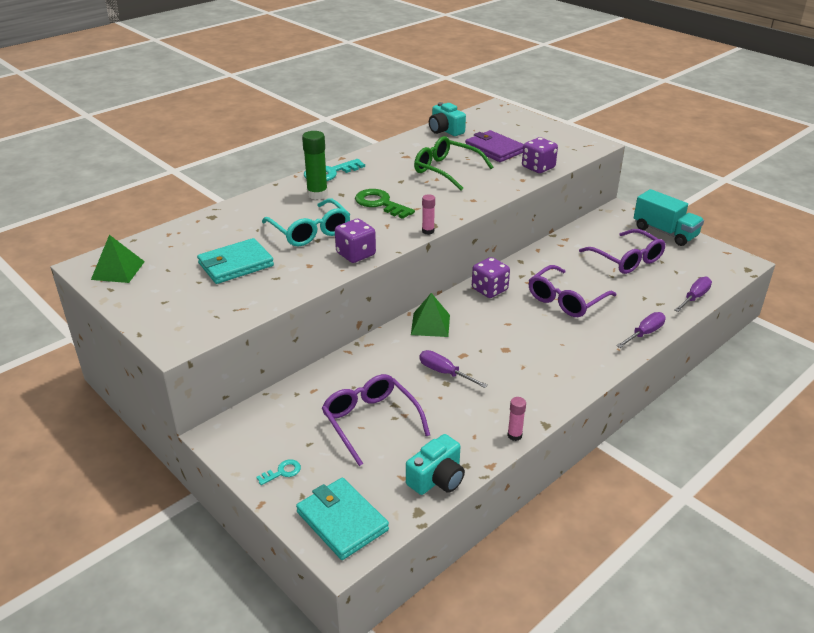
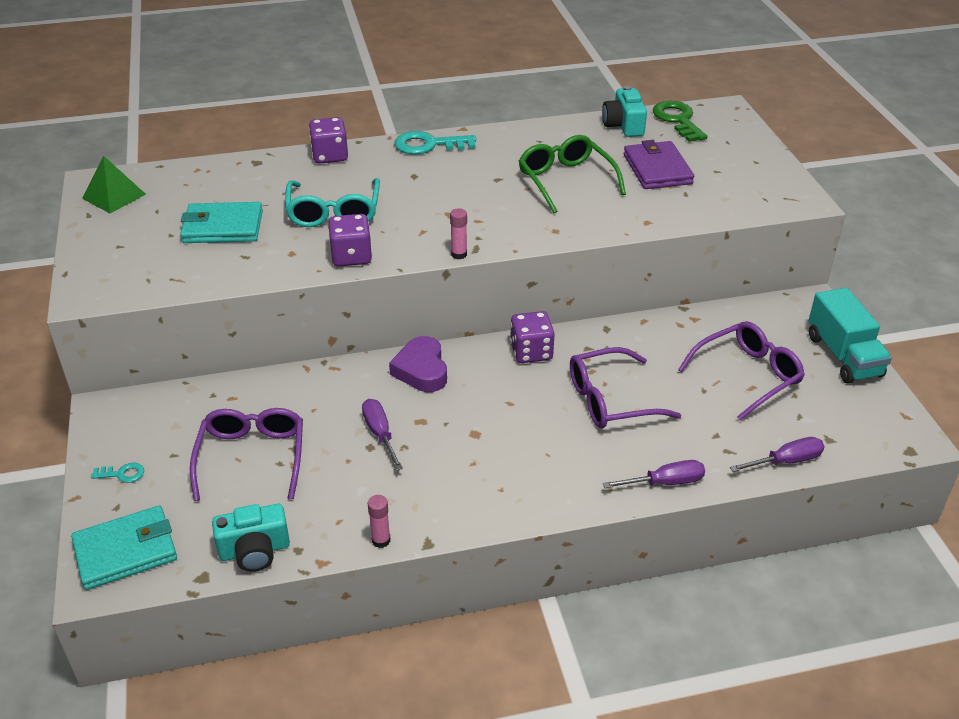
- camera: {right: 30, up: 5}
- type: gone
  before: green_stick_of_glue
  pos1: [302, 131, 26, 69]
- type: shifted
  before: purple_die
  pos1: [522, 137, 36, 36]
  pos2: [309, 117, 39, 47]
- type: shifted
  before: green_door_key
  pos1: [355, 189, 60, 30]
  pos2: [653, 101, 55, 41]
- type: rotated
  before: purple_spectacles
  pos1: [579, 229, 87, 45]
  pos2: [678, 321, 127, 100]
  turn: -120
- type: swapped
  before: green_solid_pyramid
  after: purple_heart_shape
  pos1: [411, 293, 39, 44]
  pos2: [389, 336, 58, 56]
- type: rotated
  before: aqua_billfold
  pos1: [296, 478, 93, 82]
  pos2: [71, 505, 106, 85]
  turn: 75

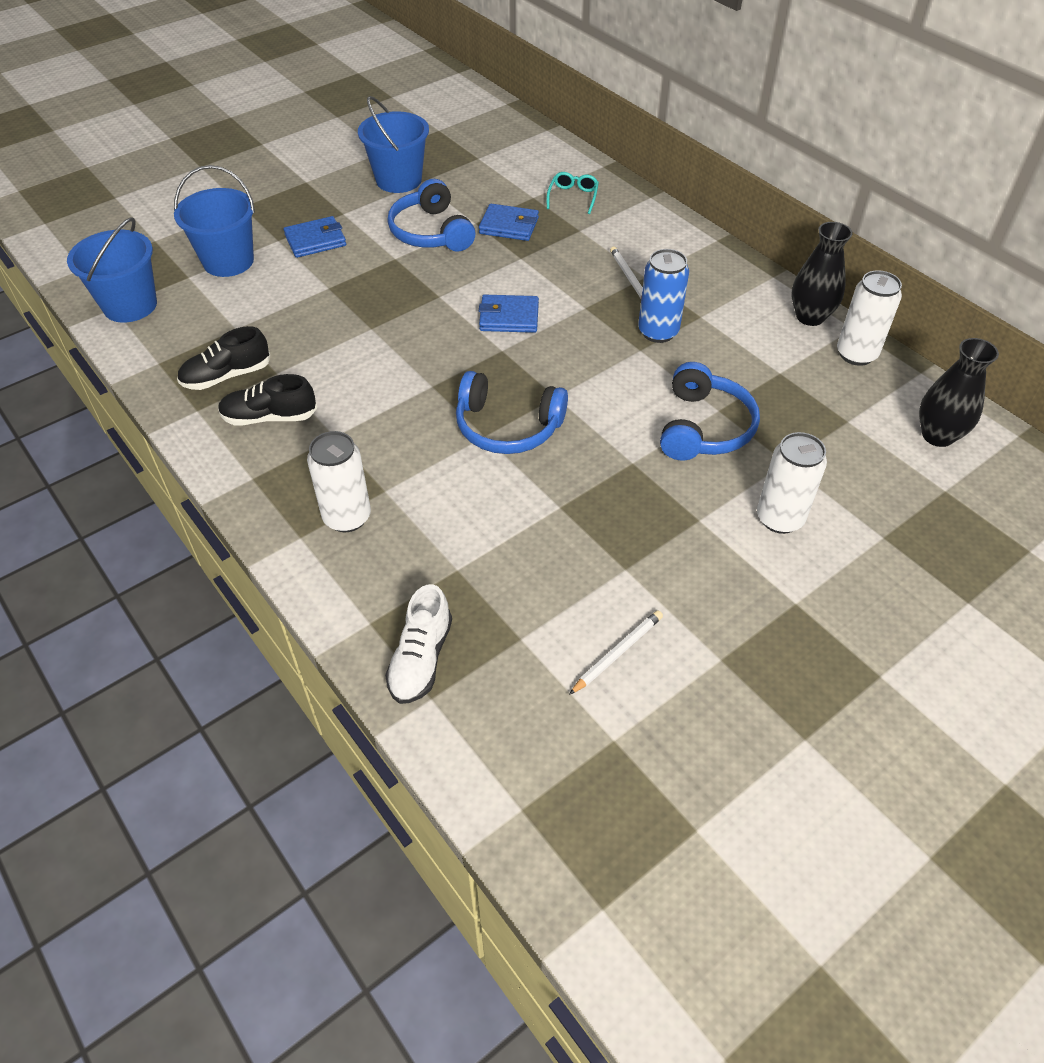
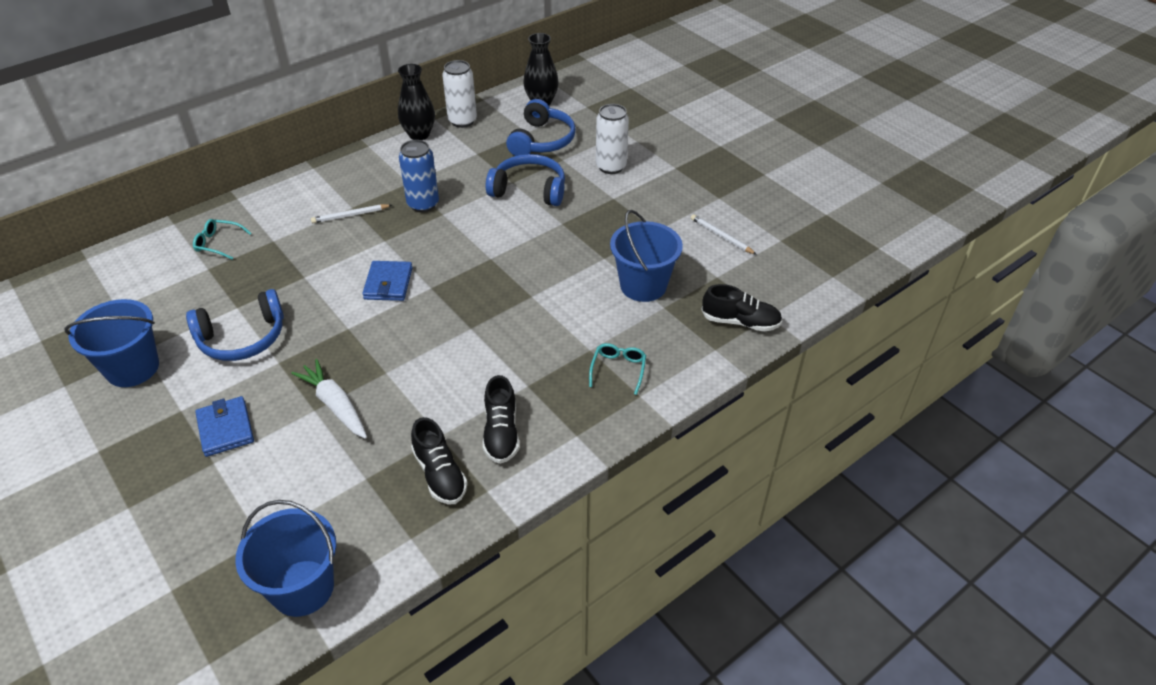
- camera: {right: -90, up: -5}
- type: shifted
  before: cobalt_bucket
  pos1: [174, 165, 81, 112]
  pos2: [610, 210, 73, 92]
- type: gone
  before: cobalt_billfold
  pos1: [479, 204, 60, 37]
- type: shifted
  before: cobalt_headset
  pos1: [456, 371, 112, 83]
  pos2: [506, 99, 70, 57]
- type: swapped
  before: snow-white_can
  after: aqua_spectacles
  pos1: [307, 431, 64, 101]
  pos2: [589, 343, 57, 52]
- type: repainted
  before: snow-white_shoe
  after: ebony_shoe
  pos1: [385, 584, 67, 120]
  pos2: [701, 284, 81, 48]
- type: new
  after: snow-white_carrot
  pos2: [291, 359, 76, 80]

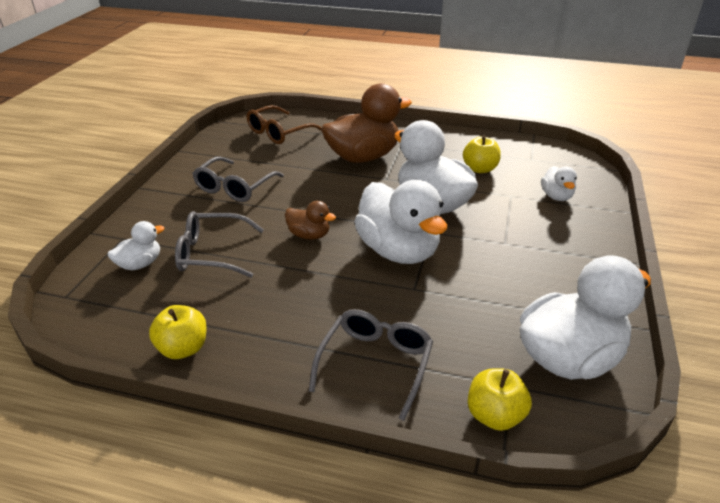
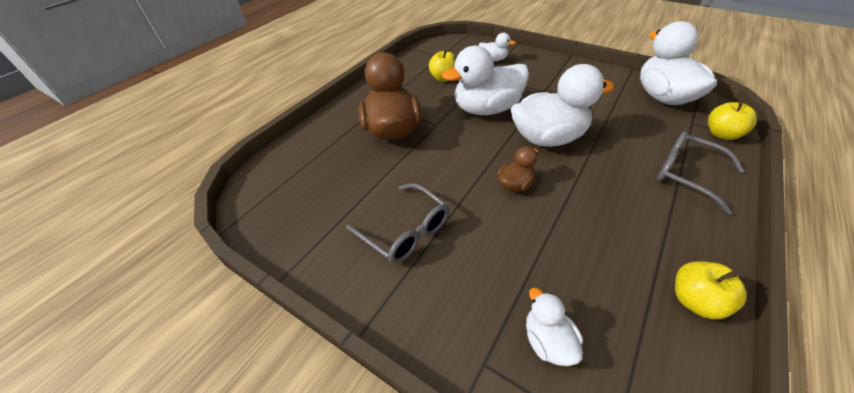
- camera: {right: -70, up: 10}
- type: gone
  before: dark_brown_spectacles
  pos1: [247, 105, 75, 39]
- type: gone
  before: gray_spectacles
  pos1: [175, 211, 89, 67]

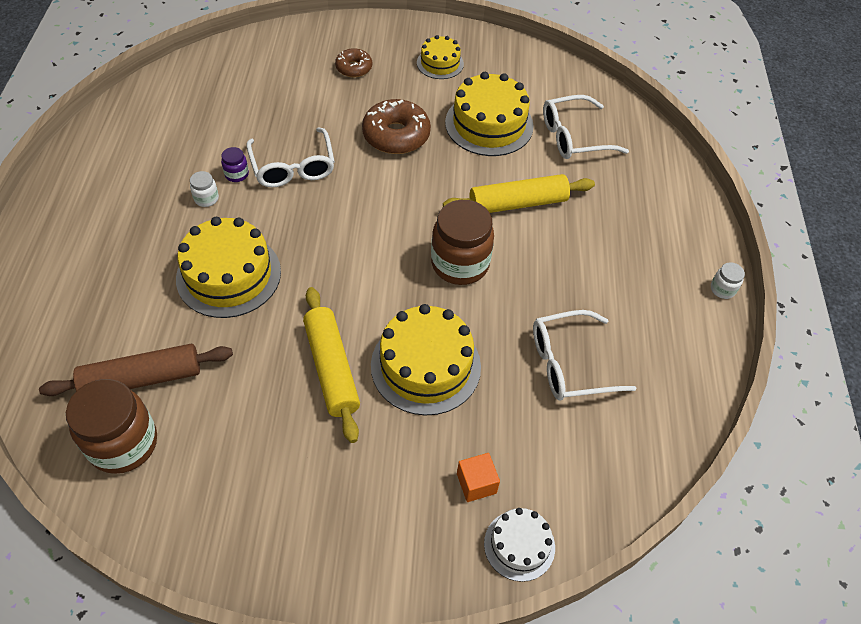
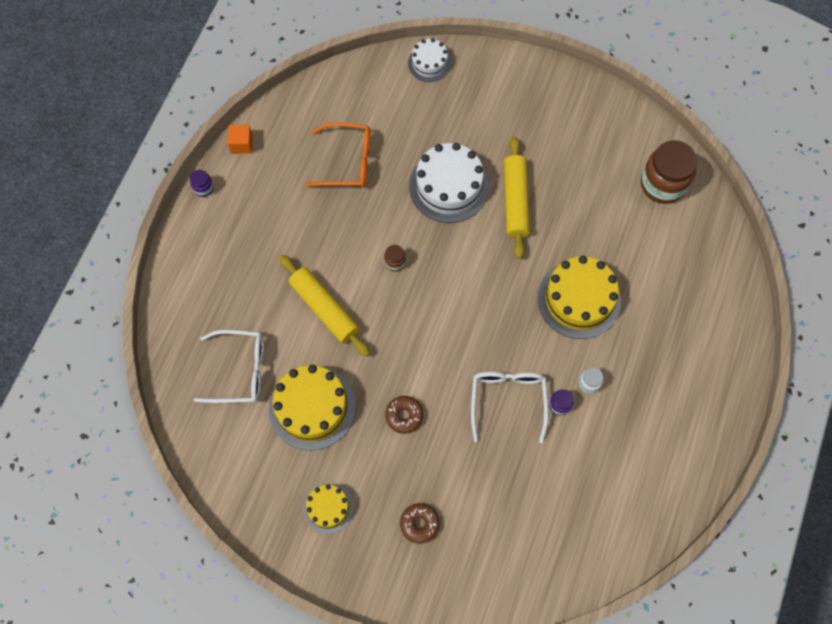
- camera: {right: -160, up: 15}
- type: scaled
  before: dark_brown_donut
  pos1: [362, 99, 69, 55]
  pos2: [385, 396, 38, 38]
  scale: 0.58
- type: rotated
  before: bright_yellow_dough_roller
  pos1: [443, 174, 152, 39]
  pos2: [279, 255, 91, 102]
  turn: 45
- type: scaled
  before: dark_brown_preserve_jar
  pos1: [431, 200, 63, 85]
  pos2: [384, 245, 22, 27]
  scale: 0.44
- type: repainted
  before: snow-white_preserve_jar
  after: purple_preserve_jar
  pos1: [711, 262, 34, 37]
  pos2: [190, 170, 24, 27]
- type: repainted
  before: bright_yellow_layer_cake
  after: snow-white_layer_cake
  pos1: [371, 304, 110, 112]
  pos2: [409, 143, 80, 80]
- type: repainted
  before: snow-white_spectacles
  after: orange-coloured_spectacles
  pos1: [533, 310, 104, 90]
  pos2: [305, 122, 66, 65]
- type: gone
  before: dark_brown_dough_roller
  pos1: [39, 344, 194, 52]
- type: shifted
  before: orange-coloured_block
  pos1: [457, 453, 43, 49]
  pos2: [228, 125, 25, 29]

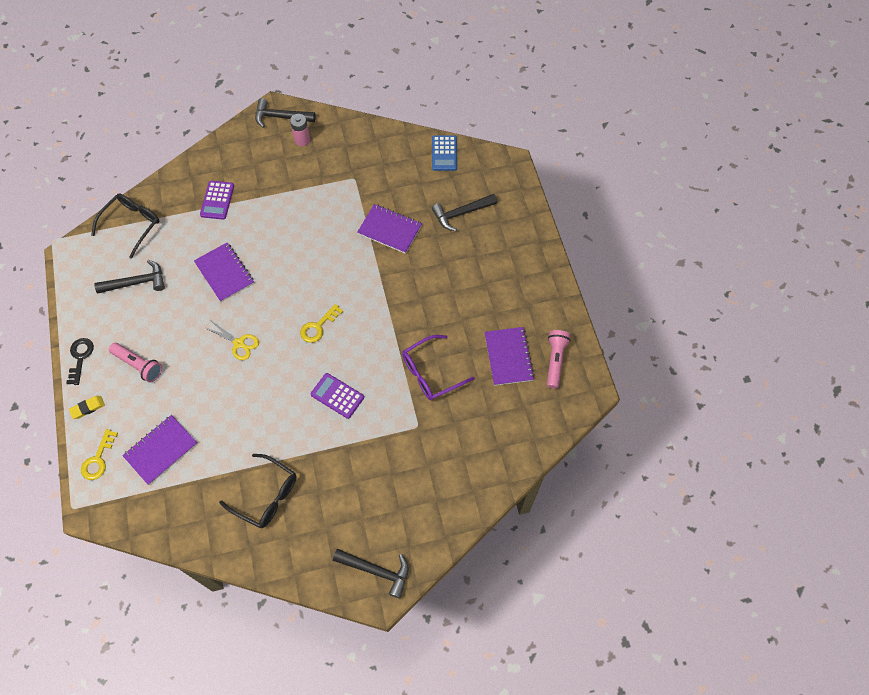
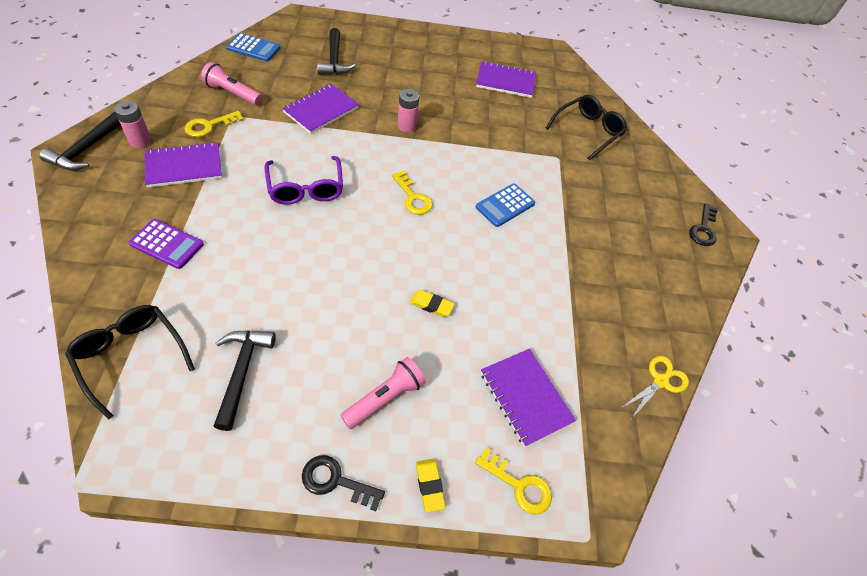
- camera: {right: -80, up: -10}
- type: shifted
  before: purple_notebook
  pos1: [194, 243, 60, 59]
  pos2: [145, 142, 77, 46]
- type: shifted
  before: bright_yellow_pair_of_scissors
  pos1: [206, 321, 53, 39]
  pos2: [621, 356, 68, 62]
- type: shifted
  before: rose-pink_flashlight
  pos1: [547, 330, 24, 59]
  pos2: [201, 62, 61, 44]
- type: shifted
  before: purple_spectacles
  pos1: [402, 335, 73, 65]
  pos2: [264, 156, 79, 49]
- type: repainted
  before: purple_pocket_calculator
  after: cobalt_pocket_calculator
  pos1: [311, 373, 53, 46]
  pos2: [476, 183, 59, 44]
- type: shifted
  before: ebony_spectacles
  pos1: [219, 454, 78, 74]
  pos2: [546, 95, 81, 65]
- type: swapped
  before: ebony_hammer
  after: ebony_door_key
  pos1: [333, 549, 76, 49]
  pos2: [689, 203, 29, 43]
- type: new
  after: rose-pink_power_cell
  pos2: [398, 89, 21, 43]
- type: new
  after: bright_yellow_door_key
  pos2: [185, 111, 59, 26]
- type: new
  after: bright_yellow_pencil_eraser
  pos2: [410, 290, 45, 27]

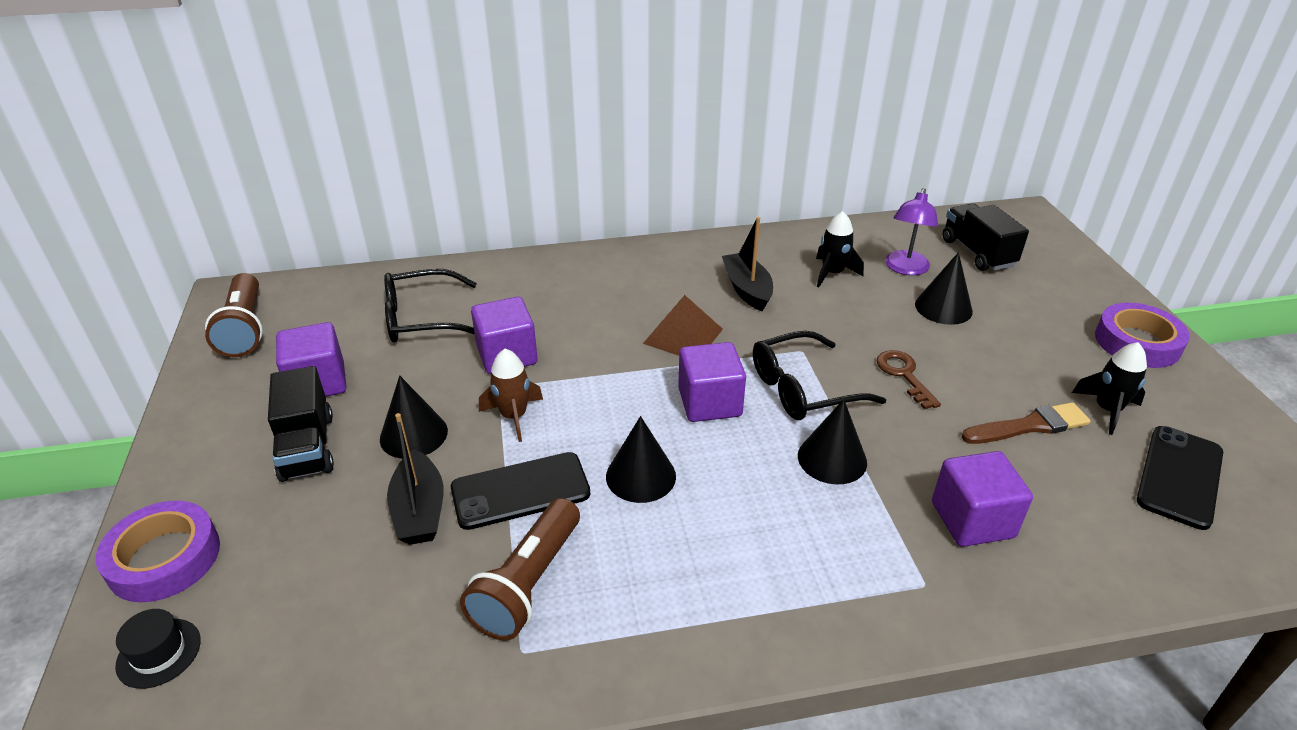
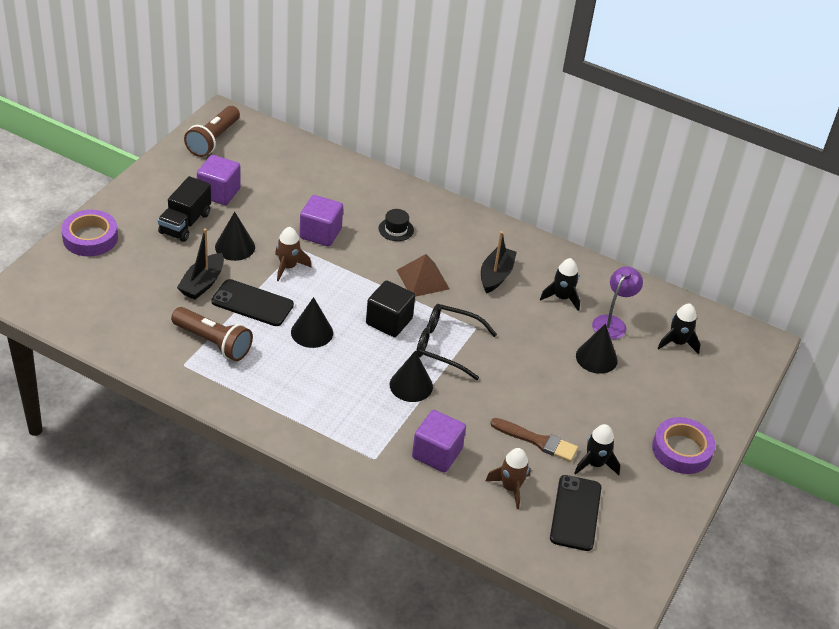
- camera: {right: 35, up: 5}
- type: rotated
  before: purple_reading_lamp
  pos1: [885, 188, 53, 87]
  pos2: [592, 266, 51, 74]
  turn: 150
- type: swapped
  before: ebony_lorry
  after: ebony_spaceship
  pos1: [943, 203, 86, 68]
  pos2: [658, 304, 43, 50]
- type: gone
  before: ebony_spectacles
  pos1: [384, 269, 93, 74]
- type: repainted
  before: purple_block
  after: ebony_block
  pos1: [678, 342, 68, 80]
  pos2: [366, 280, 49, 57]
- type: gone
  before: dark_brown_door_key
  pos1: [877, 350, 64, 59]
- type: rotated
  before: ebony_mobile_phone
  pos1: [1137, 426, 86, 104]
  pos2: [550, 475, 51, 76]
  turn: -60
- type: rotated
  before: dark_brown_flashlight
  pos1: [460, 498, 120, 143]
  pos2: [171, 307, 82, 54]
  turn: -120
- type: shifted
  before: ebony_tall_hat
  pos1: [115, 609, 86, 80]
  pos2: [379, 209, 35, 32]
- type: new
  after: dark_brown_spaceship
  pos2: [486, 448, 45, 61]

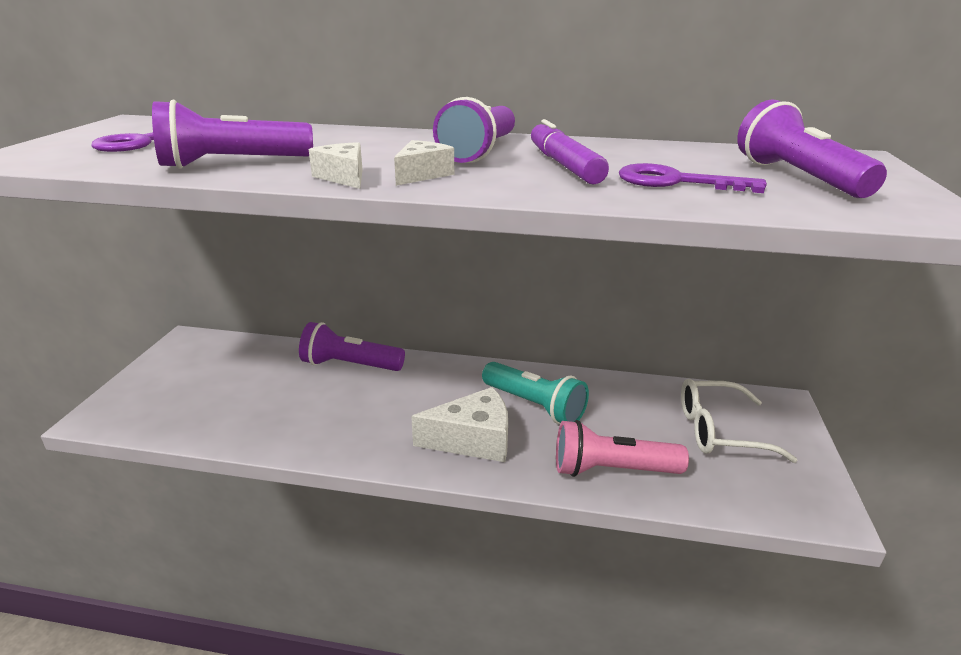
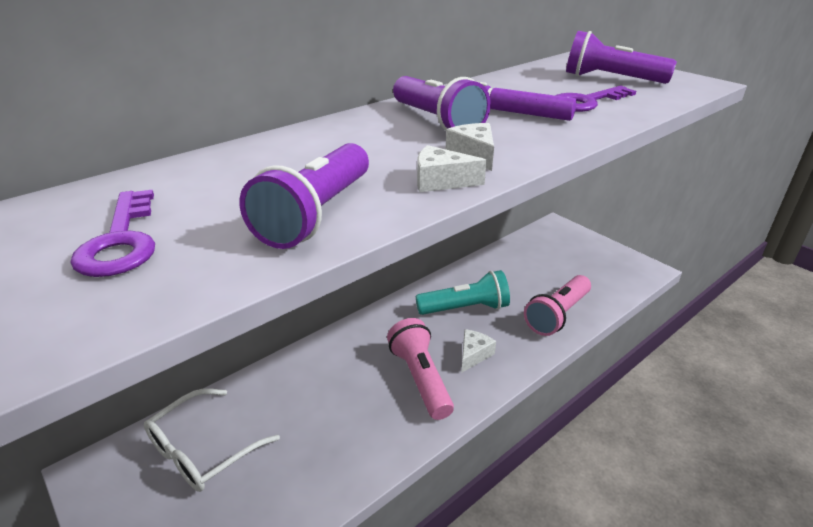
- camera: {right: -50, up: 5}
- type: gone
  before: purple_flashlight
  pos1: [299, 322, 106, 49]
- type: shifted
  before: snow-white_spectacles
  pos1: [681, 379, 117, 84]
  pos2: [144, 388, 136, 104]
- type: scaled
  before: snow-white_cheese_wedge
  pos1: [411, 387, 97, 75]
  pos2: [461, 329, 35, 44]
  scale: 0.56
- type: new
  after: rose-pink_flashlight
  pos2: [387, 318, 67, 102]

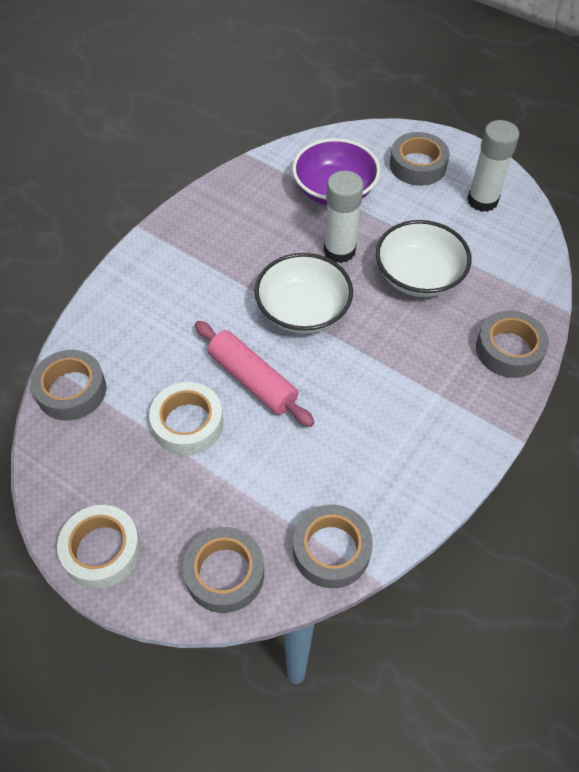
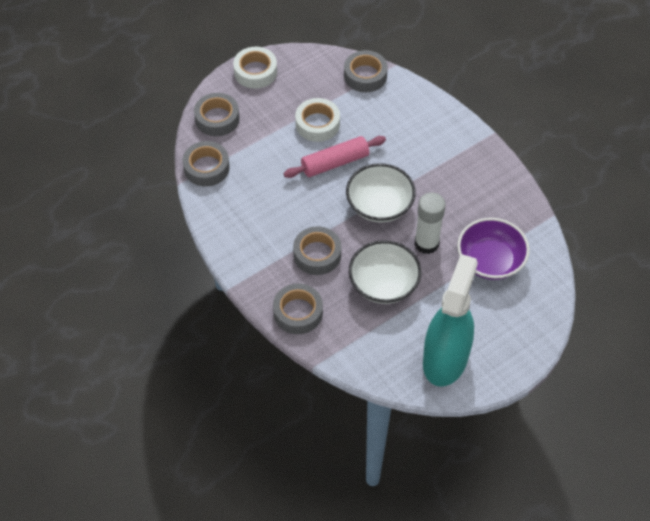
- camera: {right: 110, up: 0}
- type: swapped
  before: snow-white_stick_of_glue
  after: aqua_spray_bottle
  pos1: [467, 120, 52, 92]
  pos2: [423, 254, 55, 133]
- type: shifted
  before: gray_roll_of_tape
  pos1: [390, 132, 59, 54]
  pos2: [293, 226, 48, 49]

